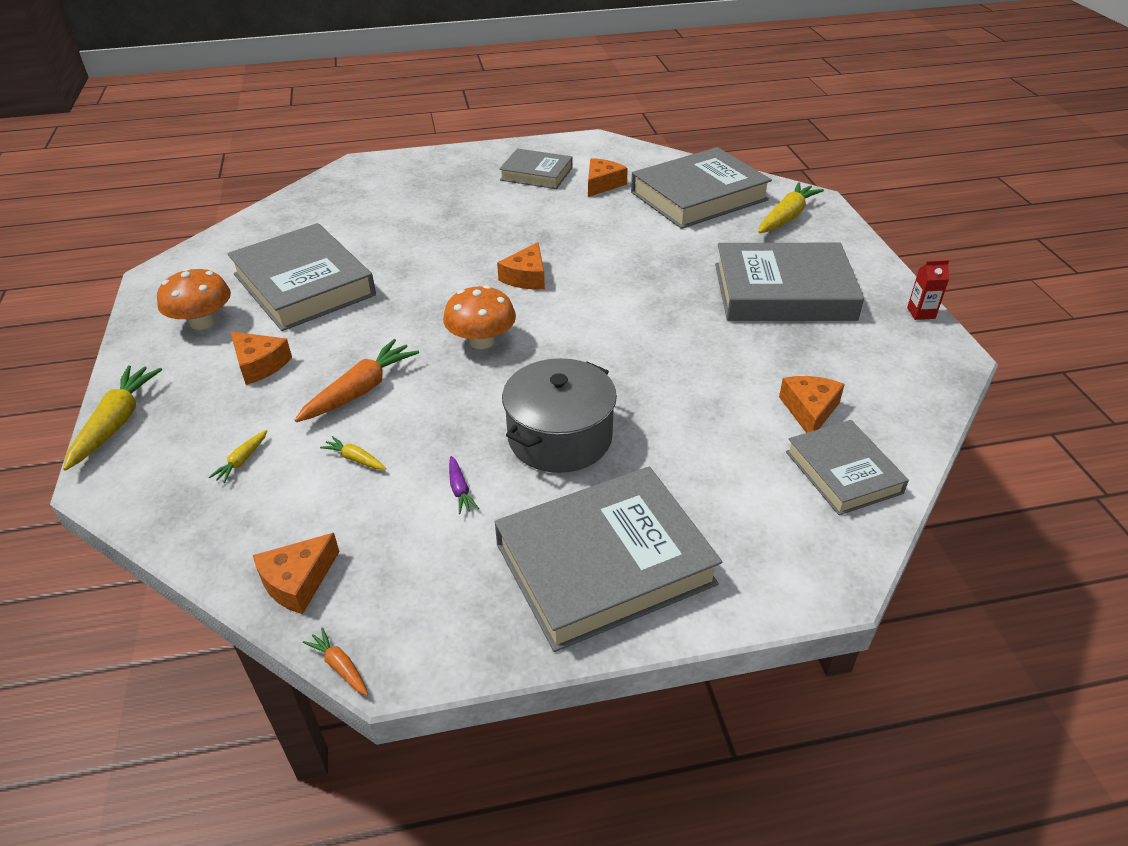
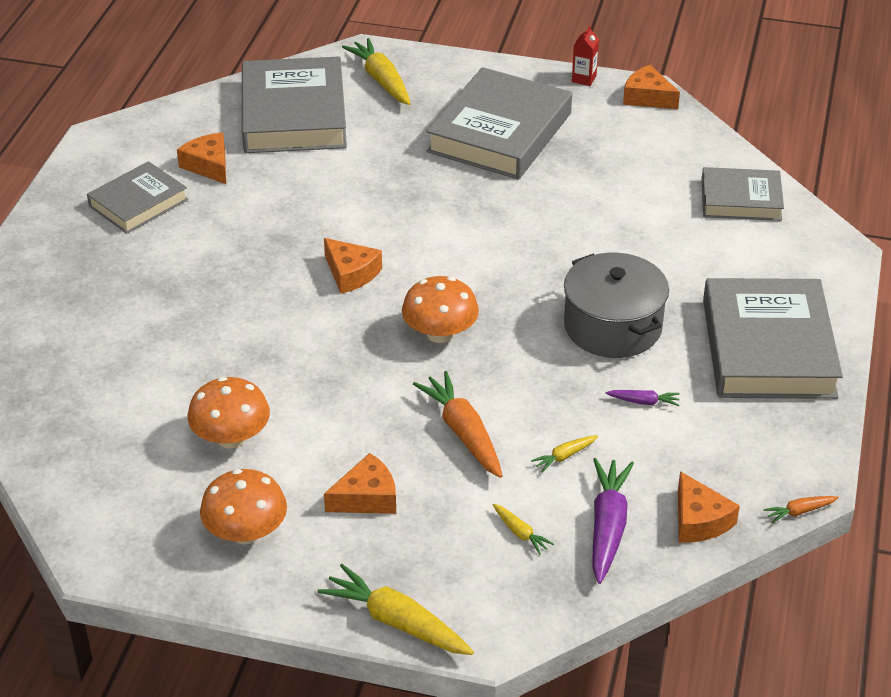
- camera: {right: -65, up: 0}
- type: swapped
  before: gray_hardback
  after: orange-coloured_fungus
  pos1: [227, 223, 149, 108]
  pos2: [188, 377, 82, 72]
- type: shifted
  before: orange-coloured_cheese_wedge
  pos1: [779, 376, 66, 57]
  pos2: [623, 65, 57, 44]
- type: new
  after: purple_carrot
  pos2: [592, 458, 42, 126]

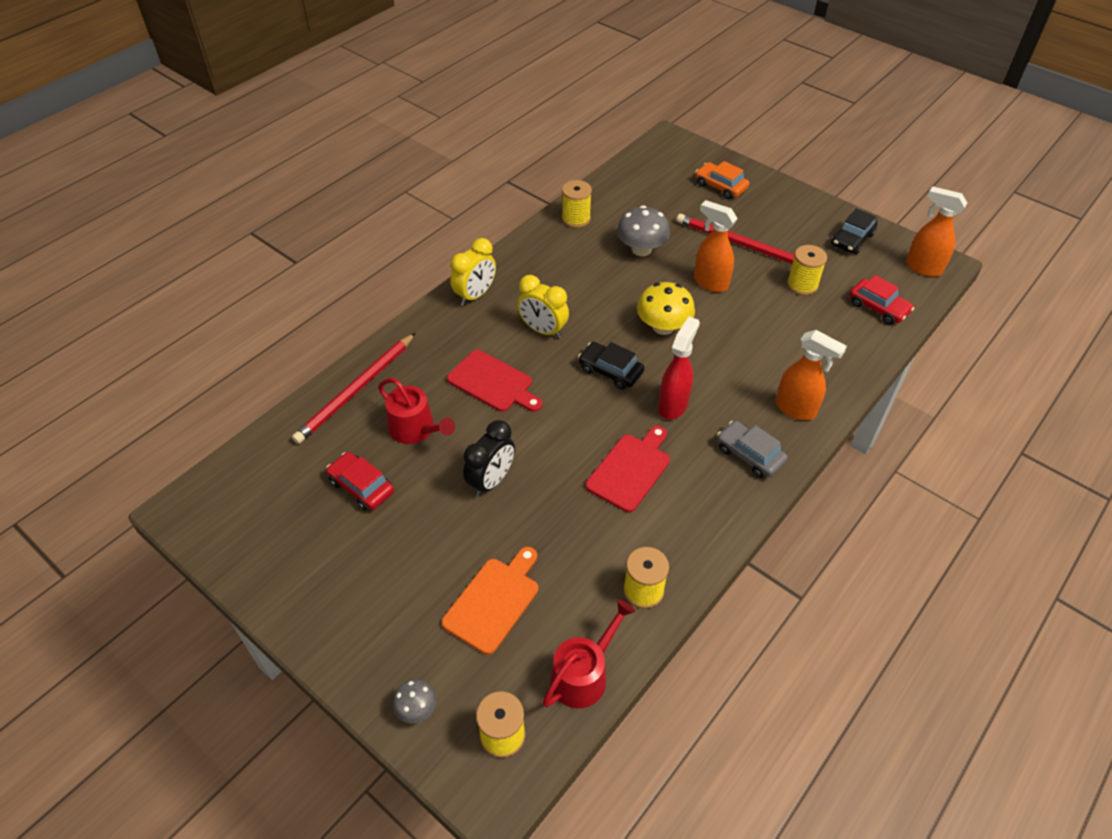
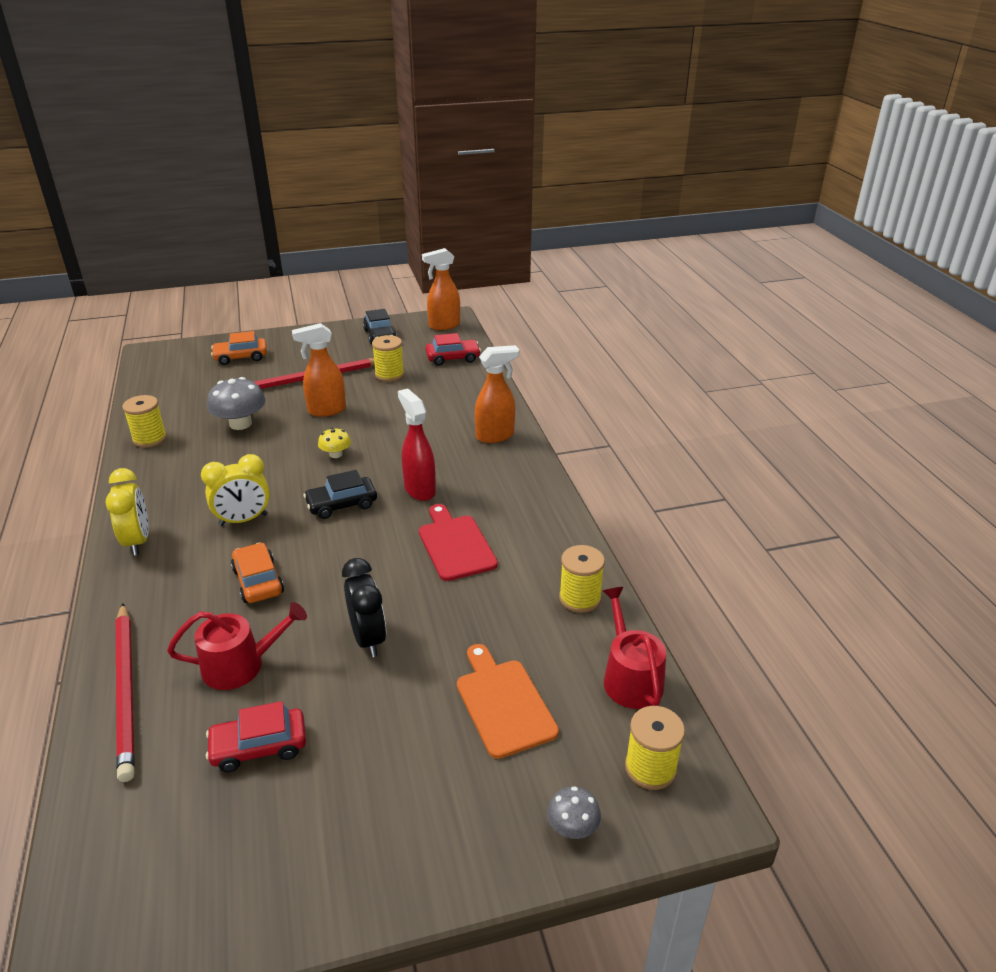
- camera: {right: -55, up: -15}
- type: scaled
  before: bright_yellow_fungus
  pos1: [637, 282, 58, 53]
  pos2: [318, 428, 33, 30]
  scale: 0.55
- type: swapped
  before: crimson_chopping_board
  after: orange-coloured_toy_car
  pos1: [447, 350, 95, 62]
  pos2: [231, 543, 53, 60]
- type: gone
  before: gray_toy_car
  pos1: [717, 420, 71, 58]

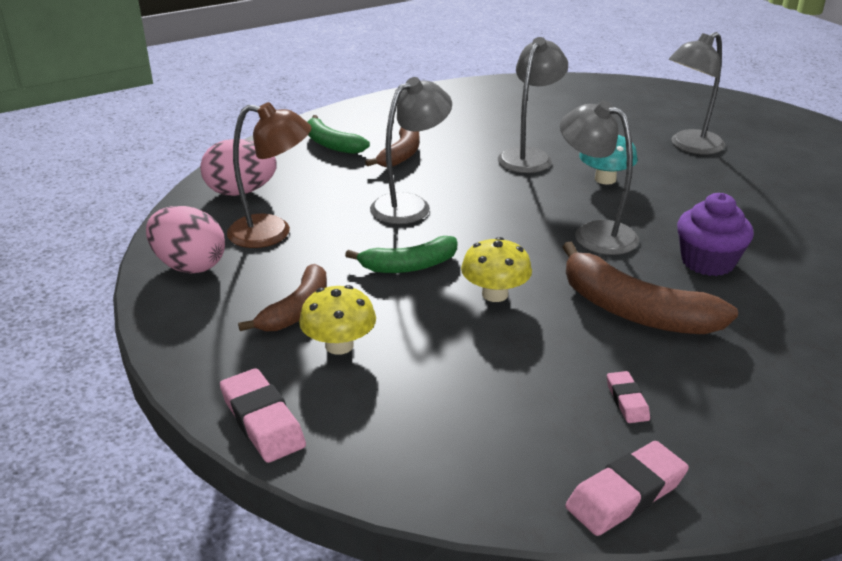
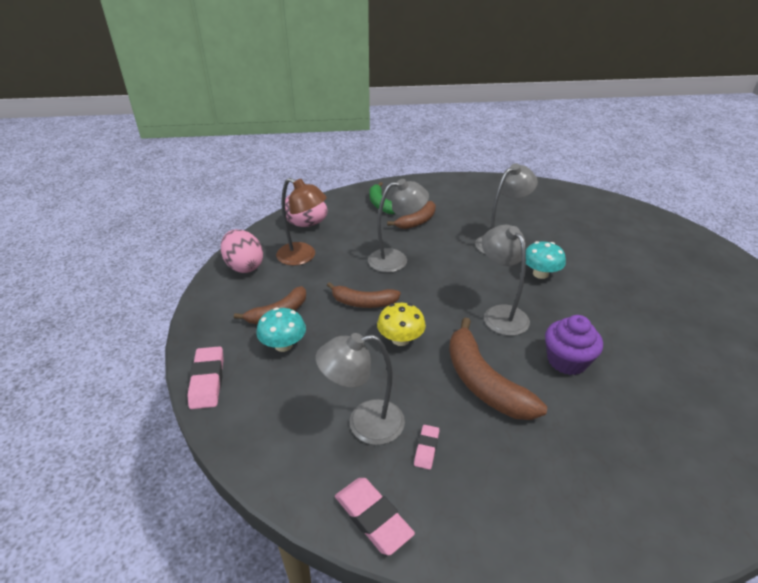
- camera: {right: 25, up: 5}
- type: shifted
  before: gray_reading_lamp
  pos1: [669, 32, 56, 122]
  pos2: [316, 333, 89, 112]
- type: repainted
  before: green_banana_fruit
  after: dark_brown_banana_fruit
  pos1: [345, 236, 112, 37]
  pos2: [327, 282, 74, 26]
- type: repainted
  before: bright_yellow_fungus
  after: aqua_fungus
  pos1: [299, 285, 77, 70]
  pos2: [256, 308, 50, 44]
- type: rotated
  before: rose-pink_pencil_eraser
  pos1: [565, 441, 124, 95]
  pos2: [335, 478, 80, 77]
  turn: 60

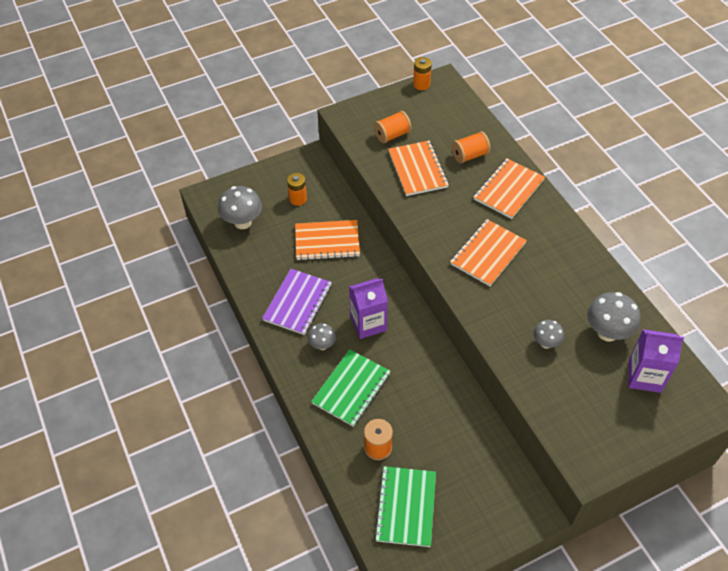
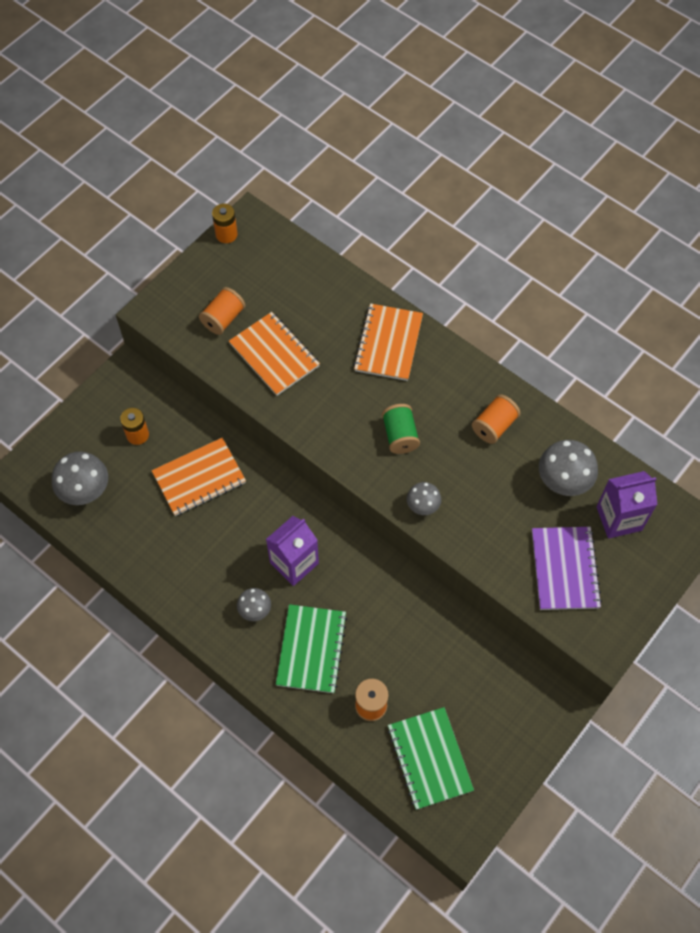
- camera: {right: -25, up: 10}
- type: shifted
  before: orange-coloured_reel_of_thread
  pos1: [452, 131, 39, 33]
  pos2: [472, 394, 48, 50]
- type: swapped
  before: orange-coloured_notebook
  after: green_reel_of_thread
  pos1: [450, 219, 77, 67]
  pos2: [382, 404, 38, 50]
- type: shifted
  before: purple_notebook
  pos1: [262, 269, 70, 66]
  pos2: [532, 527, 70, 83]
- type: shifted
  before: gray_fungus
  pos1: [533, 320, 31, 29]
  pos2: [407, 482, 34, 33]

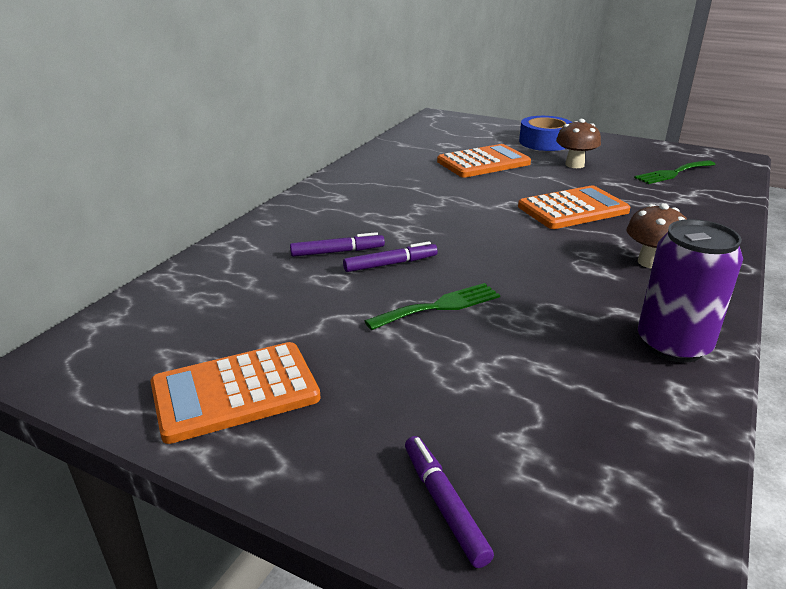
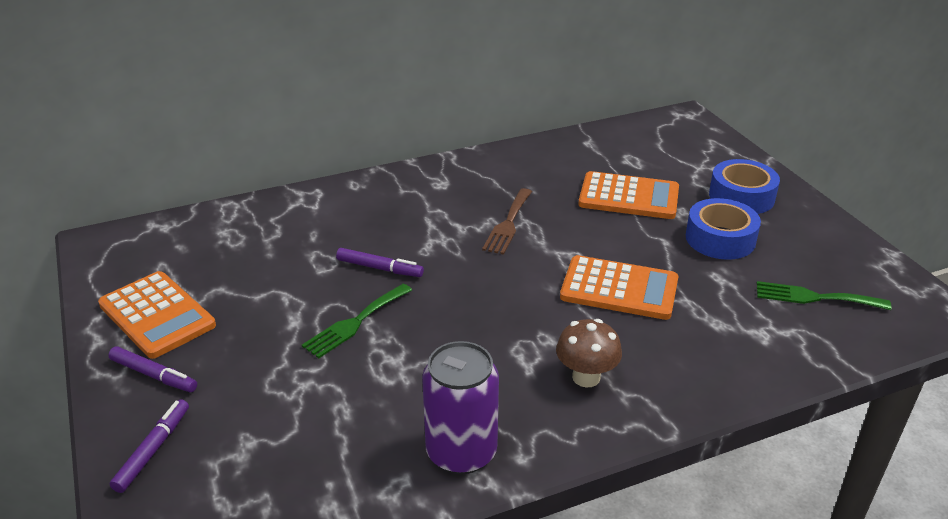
- camera: {right: 40, up: 5}
- type: swapped
  before: dark_brown_fungus
  after: cobalt_roll_of_tape
  pos1: [556, 119, 45, 49]
  pos2: [686, 198, 75, 62]
- type: shifted
  before: purple_marker_pen
  pos1: [290, 232, 95, 25]
  pos2: [108, 346, 89, 46]
- type: rotated
  before: green_dinner_fork
  pos1: [365, 283, 135, 47]
  pos2: [302, 284, 110, 74]
  turn: 120
- type: rotated
  before: orange-coloured_pocket_calculator
  pos1: [151, 342, 170, 102]
  pos2: [98, 271, 118, 88]
  turn: -150
- type: new
  after: dark_brown_dinner_fork
  pos2: [482, 188, 50, 67]

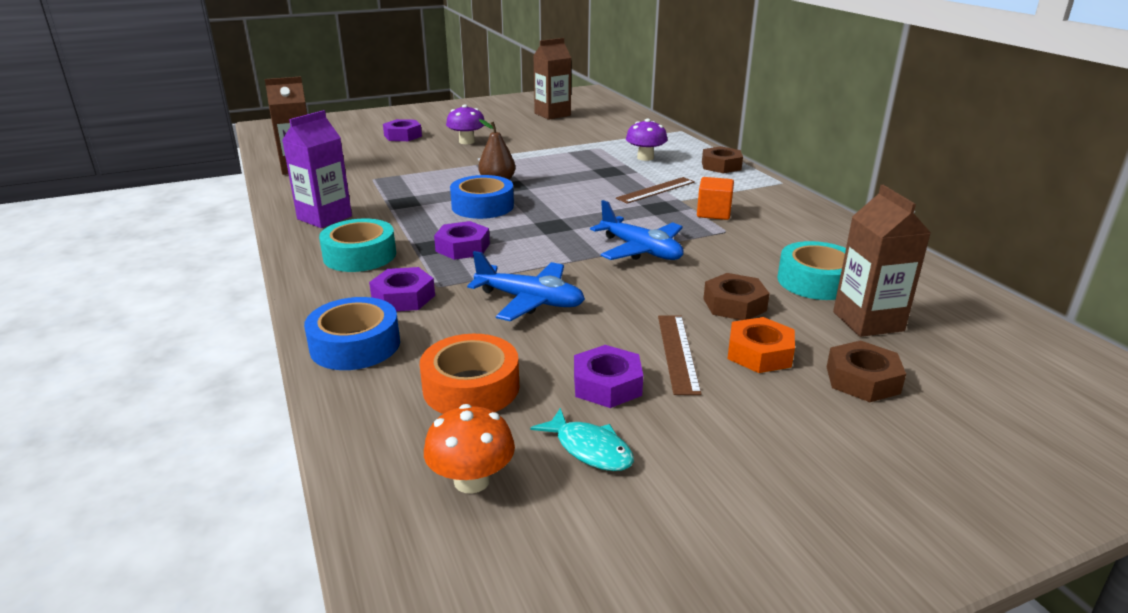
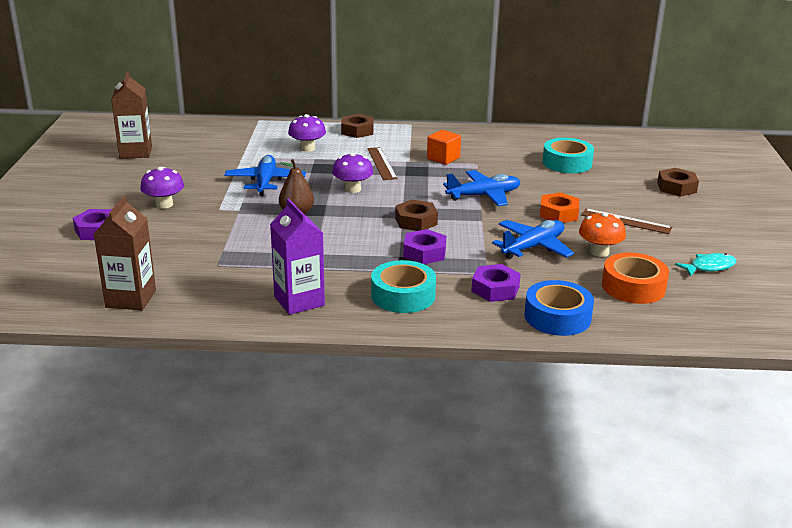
- camera: {right: -65, up: 0}
- type: gone
  before: cobalt_roll_of_tape
  pos1: [450, 175, 64, 44]
- type: gone
  before: dark_brown_juice_carton
  pos1: [833, 185, 98, 152]
- type: shifted
  before: dark_brown_nut
  pos1: [703, 273, 67, 47]
  pos2: [395, 200, 43, 31]
- type: shifted
  before: orange-coloured_nut
  pos1: [727, 317, 68, 56]
  pos2: [540, 192, 39, 31]
- type: gone
  before: purple_nut
  pos1: [574, 345, 69, 63]
- type: shifted
  before: orange-coloured_fungus
  pos1: [424, 404, 91, 90]
  pos2: [579, 211, 47, 46]
- type: new
  after: purple_fungus
  pos2: [332, 152, 41, 41]
- type: new
  after: cobalt_plane
  pos2: [224, 155, 82, 41]

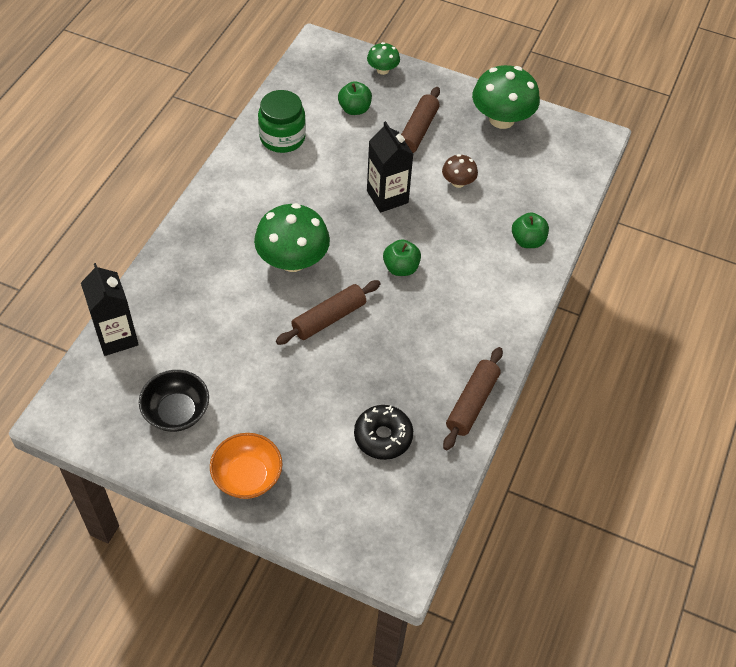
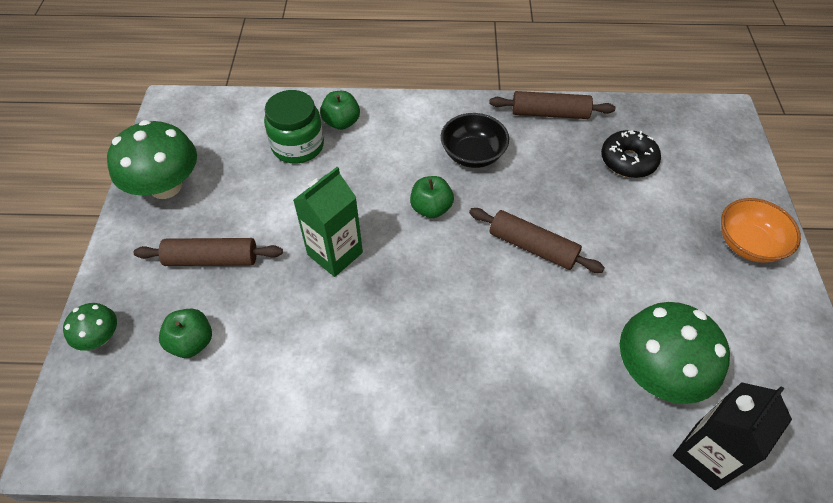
- camera: {right: -110, up: 0}
- type: shifted
  before: green_preserve_jar
  pos1: [258, 90, 48, 63]
  pos2: [264, 90, 60, 73]
- type: repainted
  before: ebony_juice_carton
  after: green_juice_carton
  pos1: [367, 121, 46, 92]
  pos2: [293, 167, 70, 110]
- type: gone
  before: dark_brown_fungus
  pos1: [442, 154, 36, 34]
- type: shifted
  before: green_fungus
  pos1: [254, 203, 76, 69]
  pos2: [620, 302, 110, 102]
- type: shifted
  before: ebony_bowl
  pos1: [139, 370, 70, 62]
  pos2: [441, 113, 68, 55]

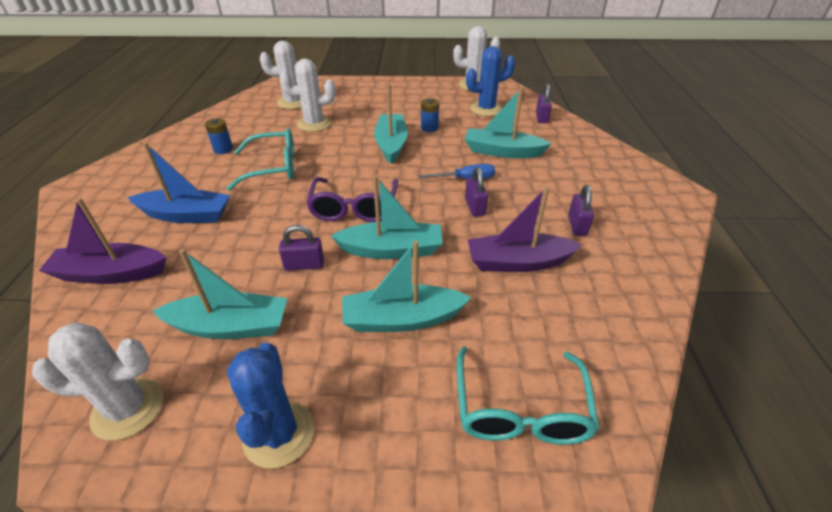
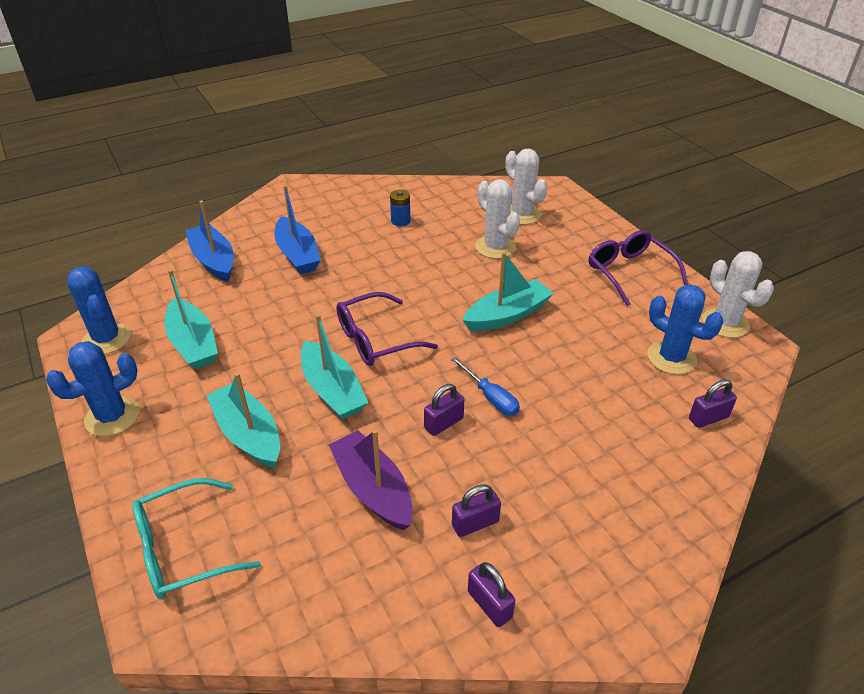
- camera: {right: 60, up: 0}
- type: gone
  before: aqua_boat
  pos1: [465, 87, 87, 71]
- type: gone
  before: cobalt_power_cell
  pos1: [421, 98, 18, 34]
- type: gone
  before: aqua_spectacles
  pos1: [227, 128, 67, 62]
- type: repainted
  before: purple_boat
  after: cobalt_boat
  pos1: [39, 198, 128, 86]
  pos2: [185, 200, 48, 82]
- type: shifted
  before: purple_small_lock
  pos1: [279, 225, 45, 46]
  pos2: [468, 562, 47, 65]
- type: repainted
  before: snow-white_cactus
  after: cobalt_cactus
  pos1: [32, 322, 132, 118]
  pos2: [67, 266, 64, 88]
- type: new
  after: purple_spectacles
  pos2: [589, 230, 99, 76]

